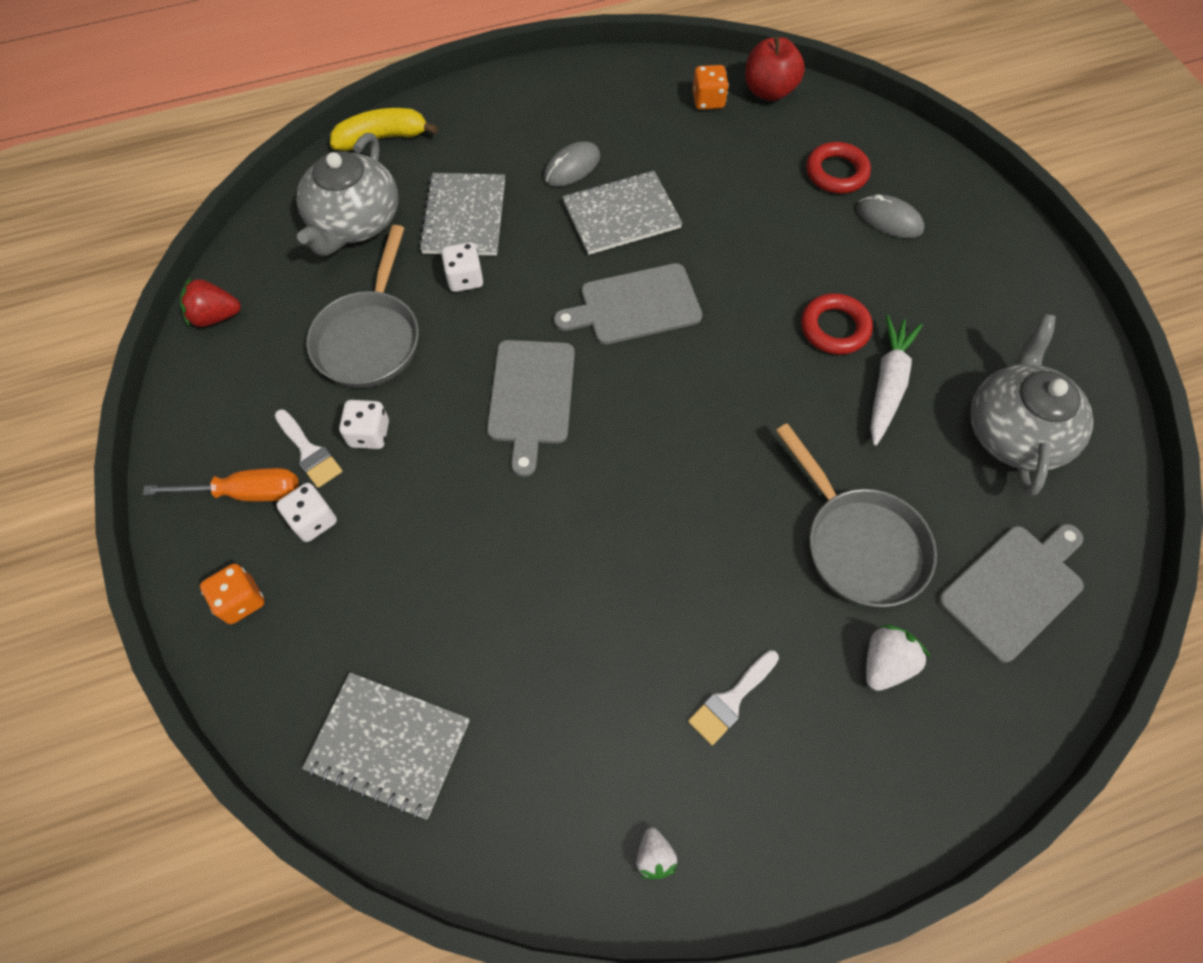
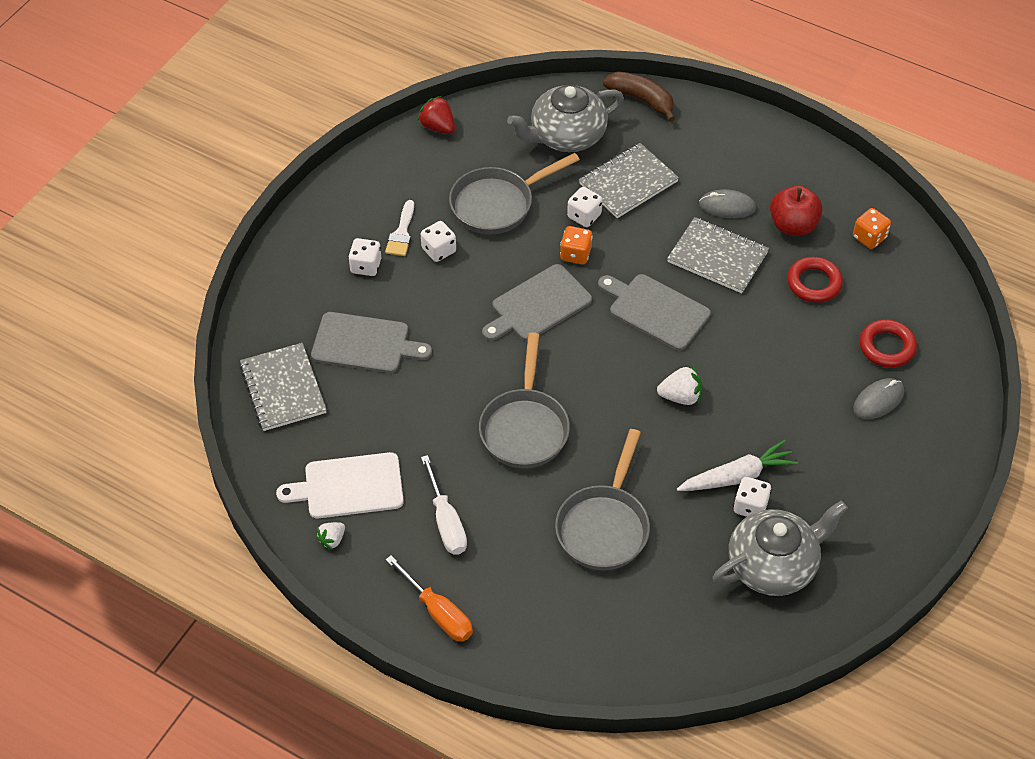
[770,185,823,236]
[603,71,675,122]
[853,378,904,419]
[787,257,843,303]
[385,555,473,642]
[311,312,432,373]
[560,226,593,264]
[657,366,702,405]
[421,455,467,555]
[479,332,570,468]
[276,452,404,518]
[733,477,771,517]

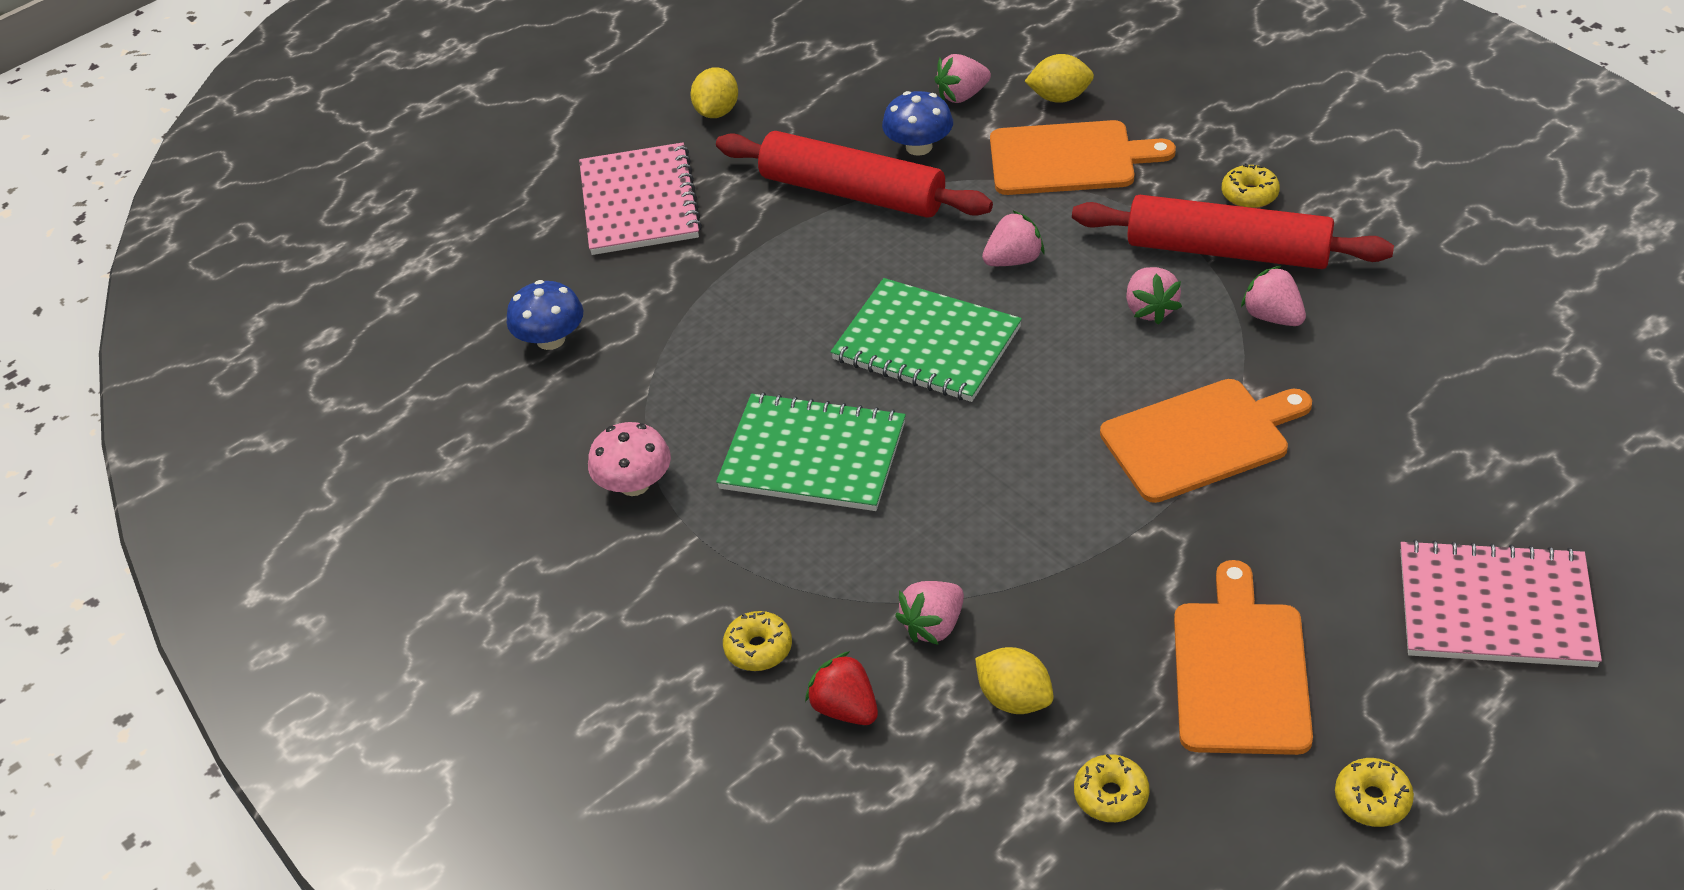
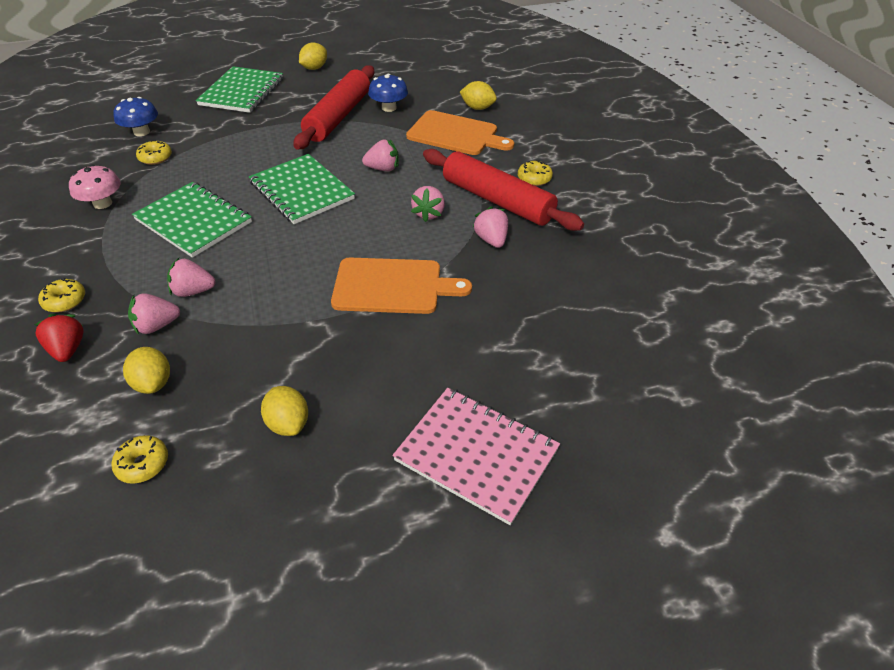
[167,258,216,297]
[294,65,374,150]
[196,66,283,113]
[261,386,308,436]
[136,140,172,165]

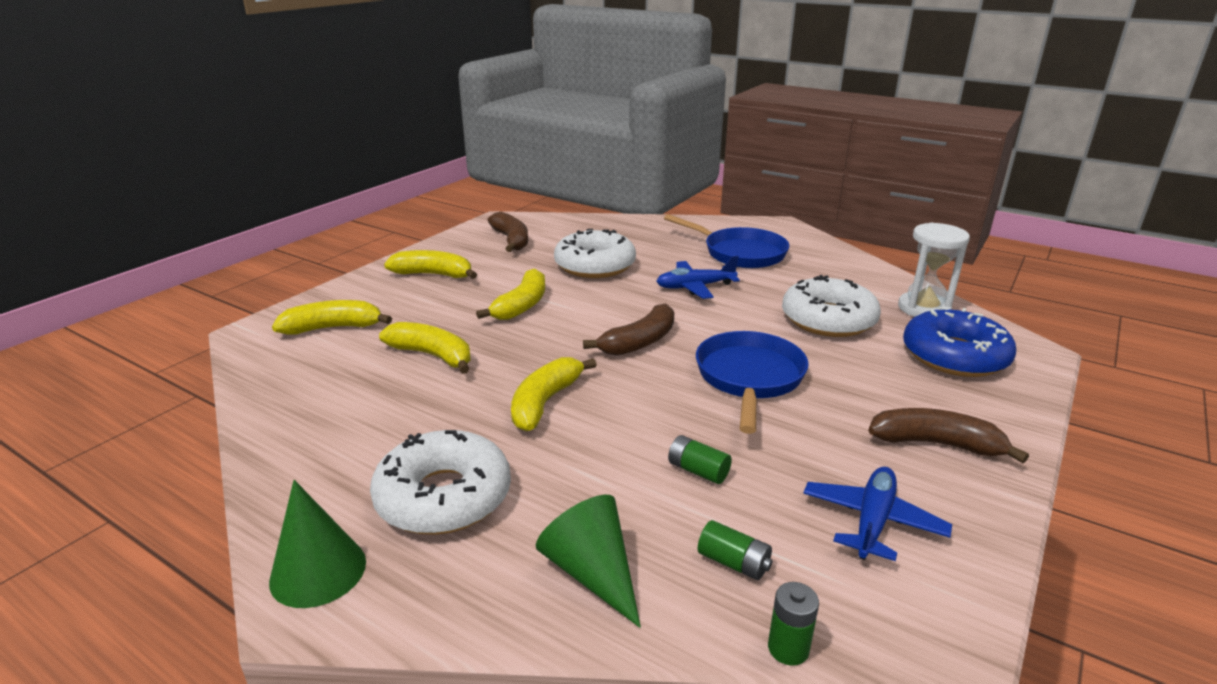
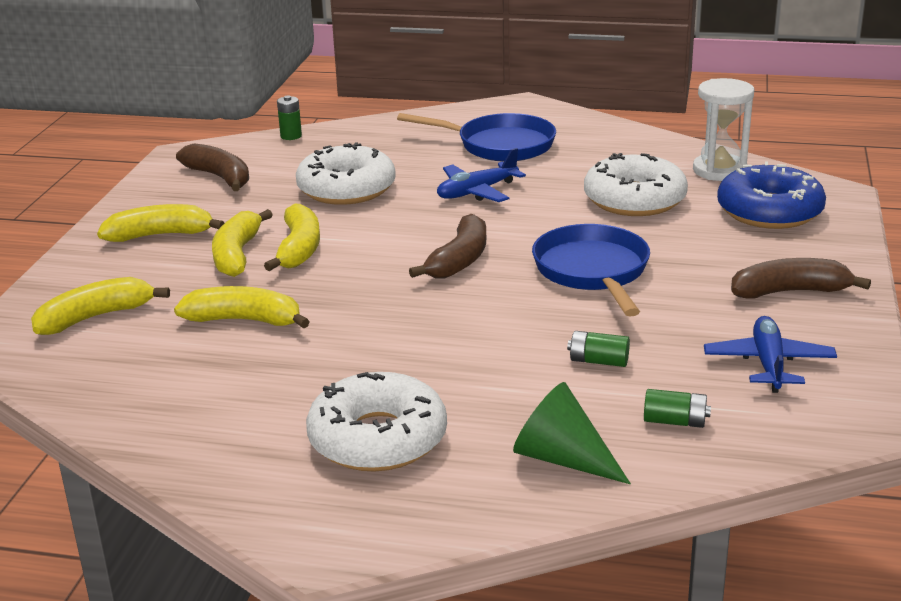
[212,209,273,277]
[269,480,366,608] (first image)
[277,95,302,140]

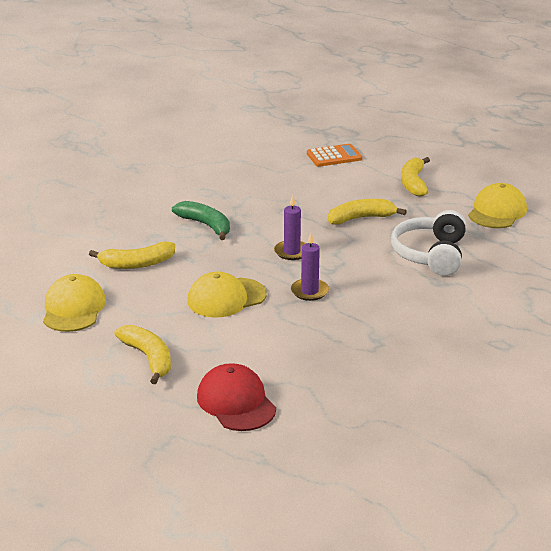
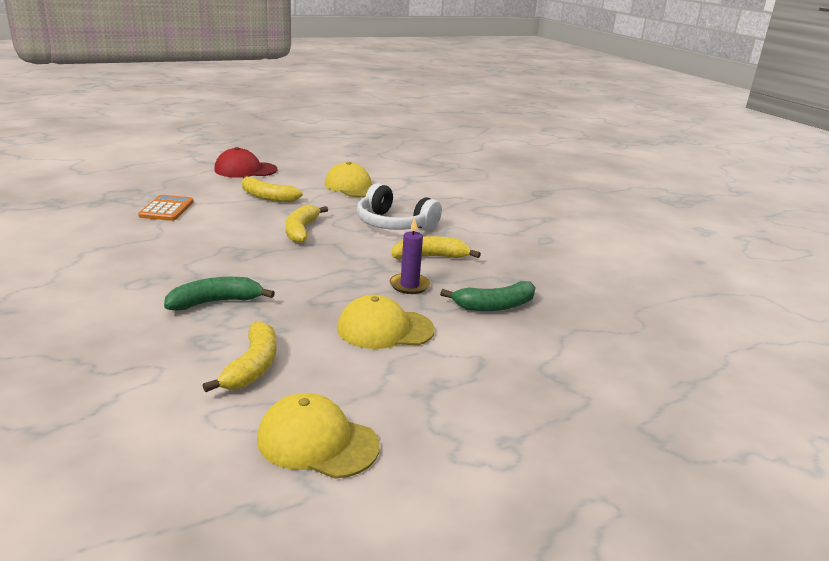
[274,195,306,260] (first image)
[337,295,435,349]
[392,236,481,260]
[214,147,278,178]
[440,281,535,311]

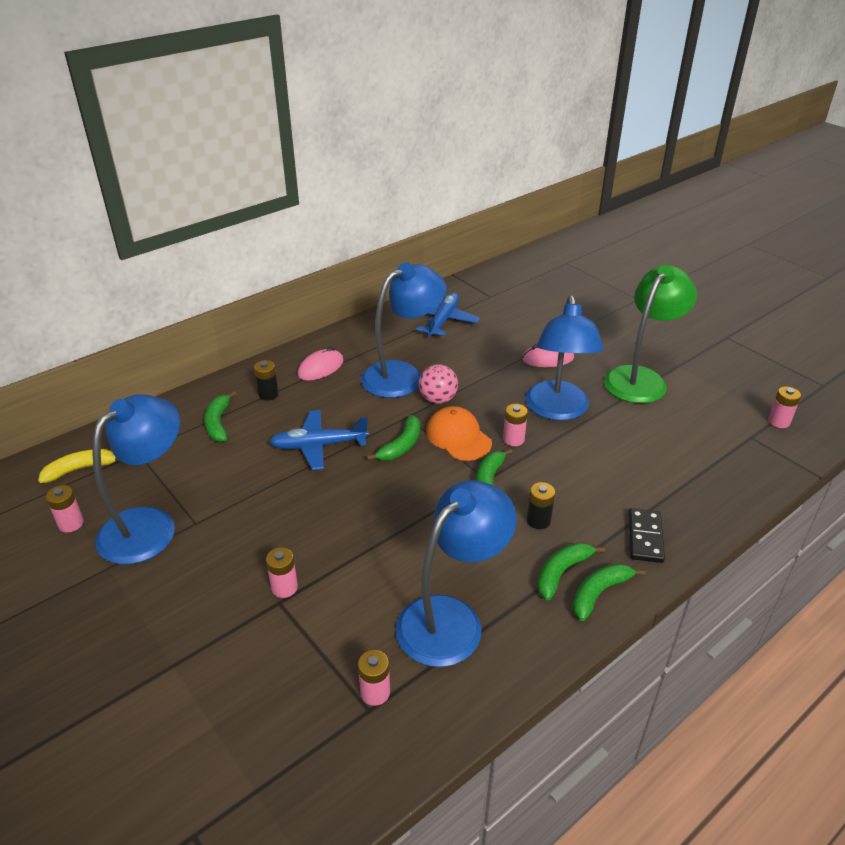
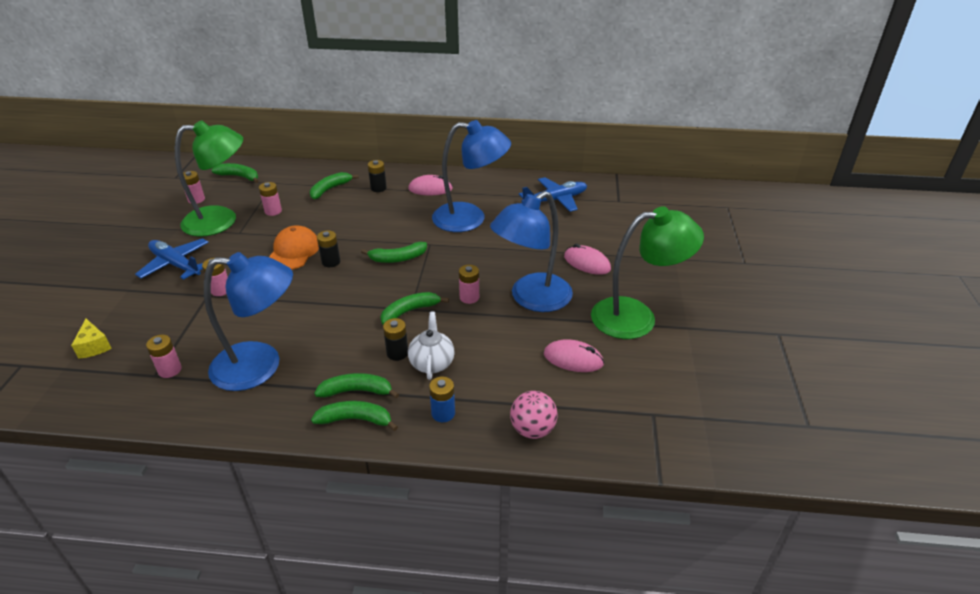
[510,391,558,439]
[259,182,282,216]
[175,120,243,237]
[269,225,319,270]
[135,238,209,280]
[212,163,258,183]
[429,376,455,422]
[317,230,340,267]
[408,312,455,380]
[71,319,112,359]
[544,339,604,372]

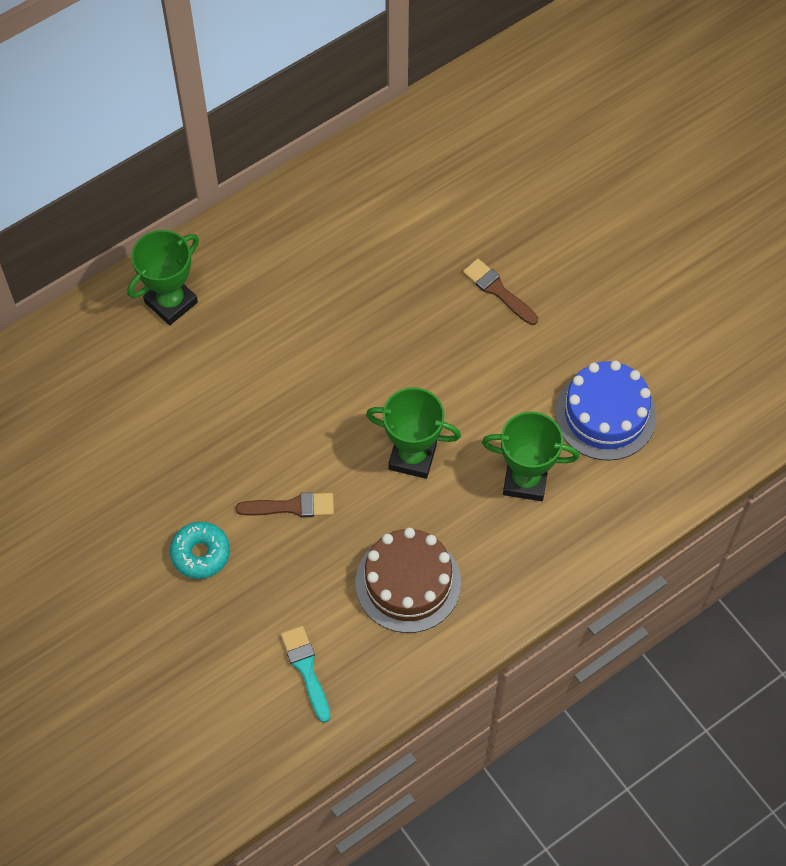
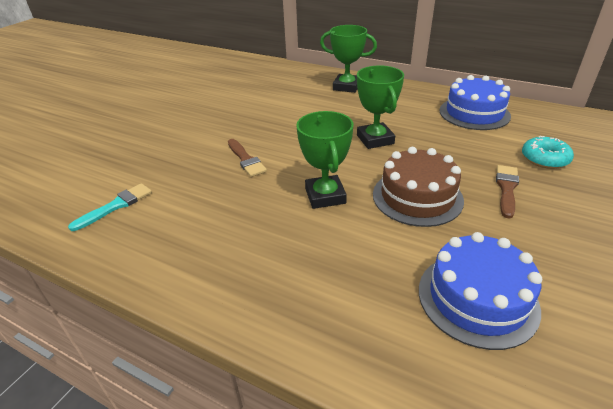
[357,65,404,149]
[522,136,574,169]
[373,147,464,227]
[440,75,511,130]

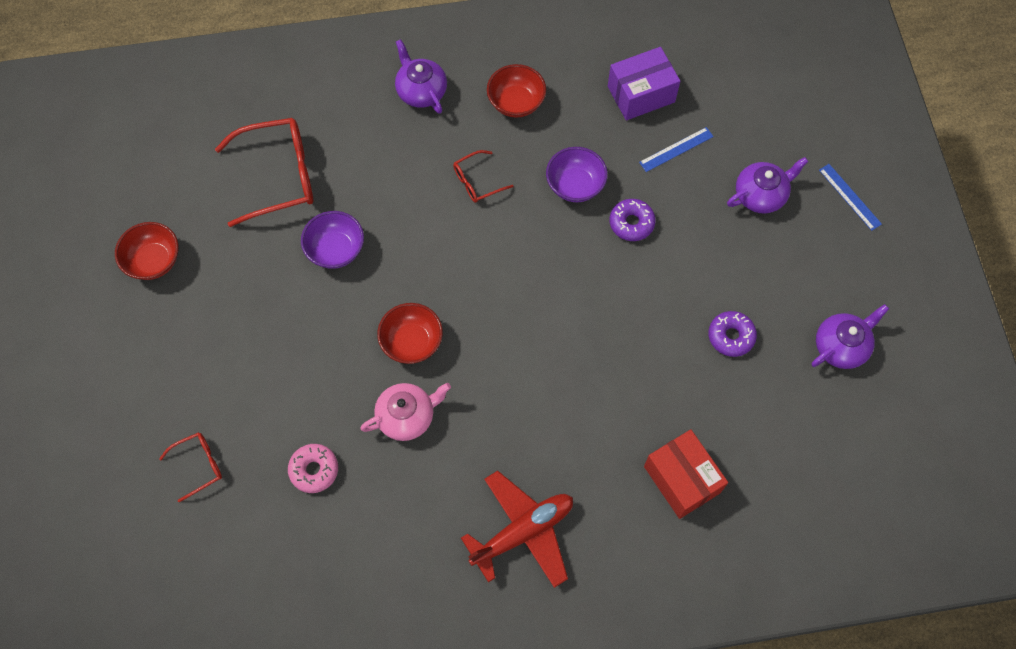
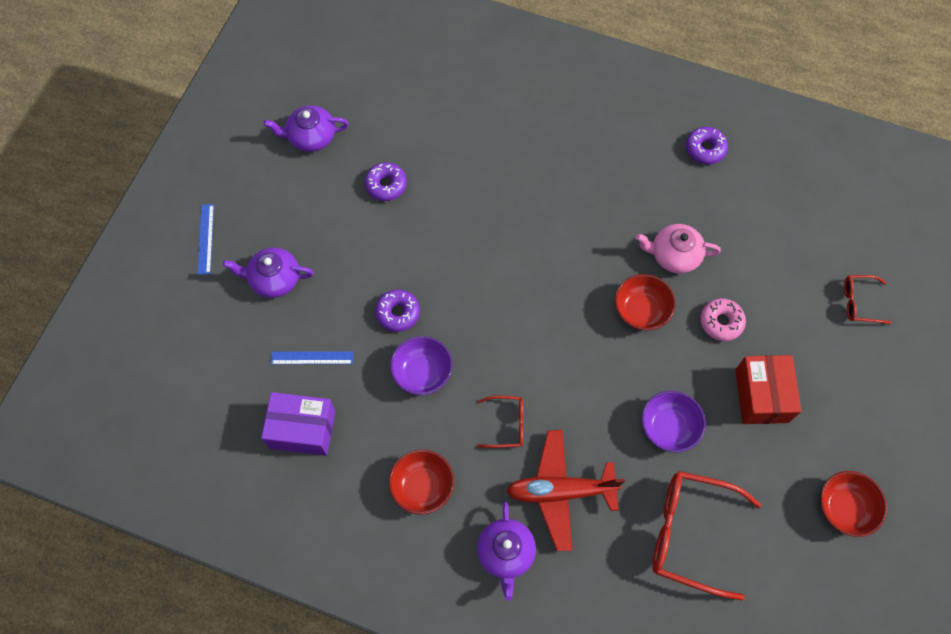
[735,355,801,424]
[700,299,746,341]
[506,430,625,551]
[686,127,728,164]

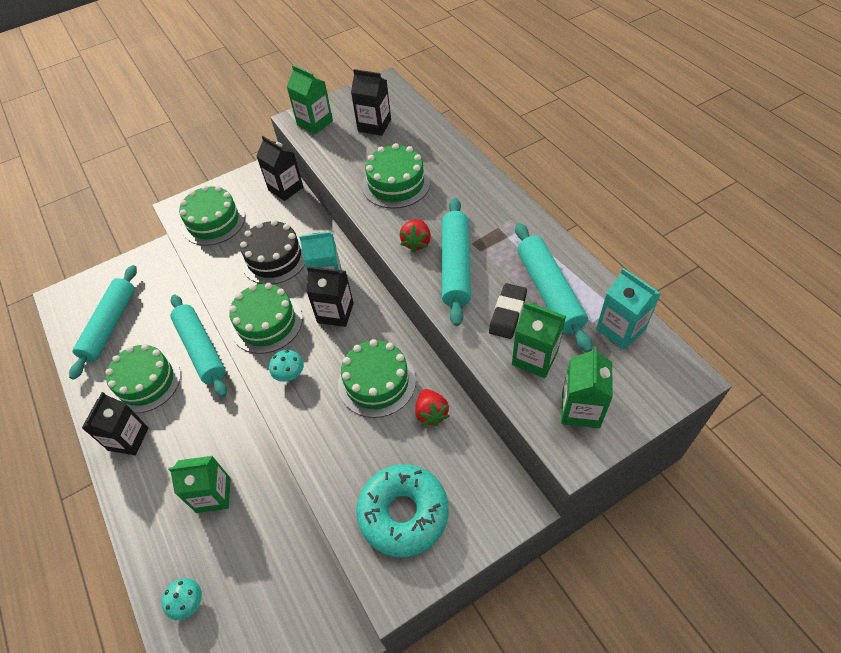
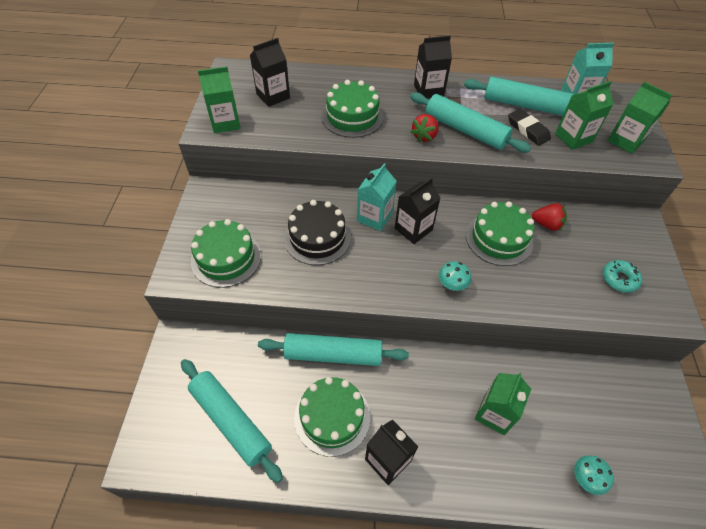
[414,36,452,99]
[411,114,439,143]
[229,283,303,354] (first image)
[603,260,642,293]

